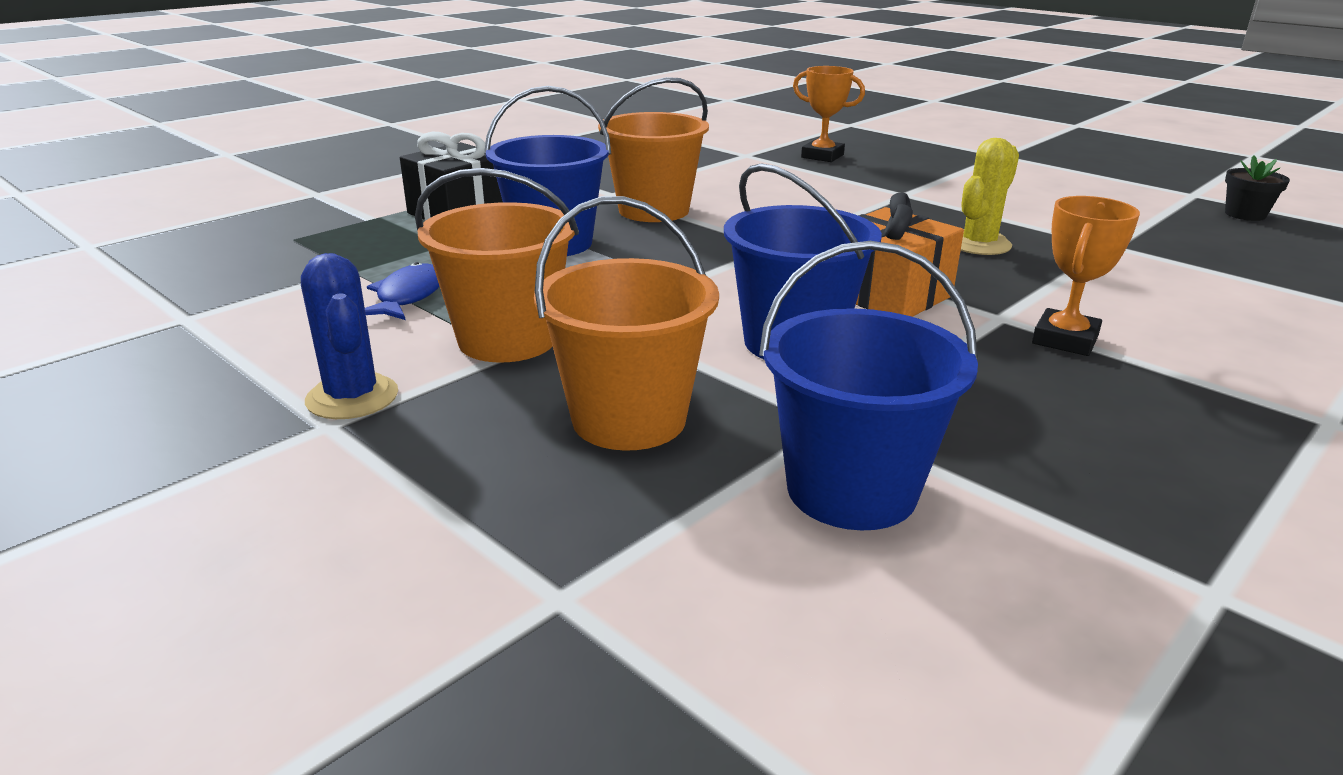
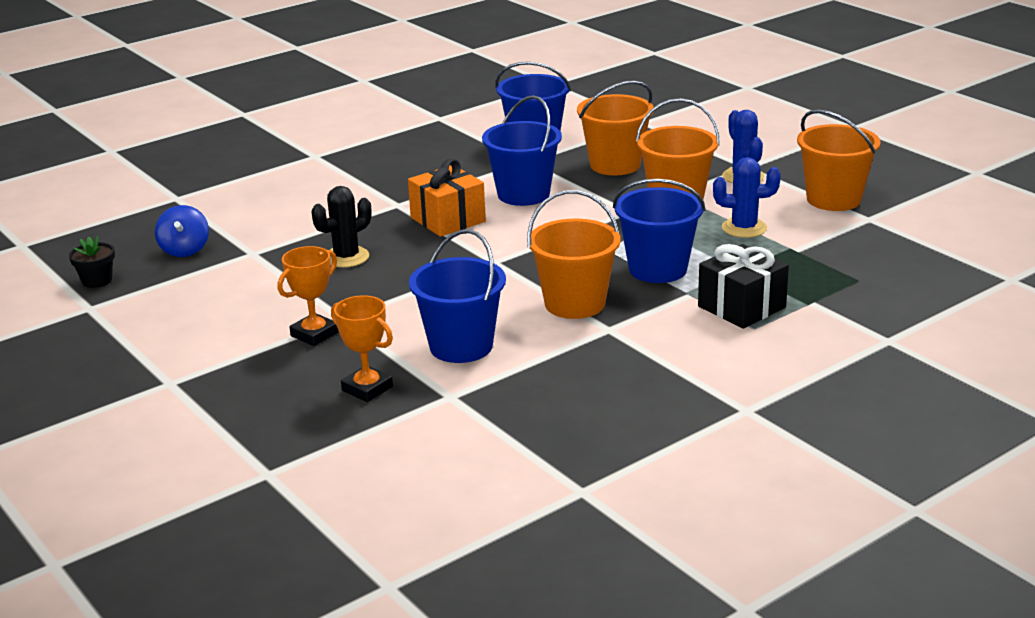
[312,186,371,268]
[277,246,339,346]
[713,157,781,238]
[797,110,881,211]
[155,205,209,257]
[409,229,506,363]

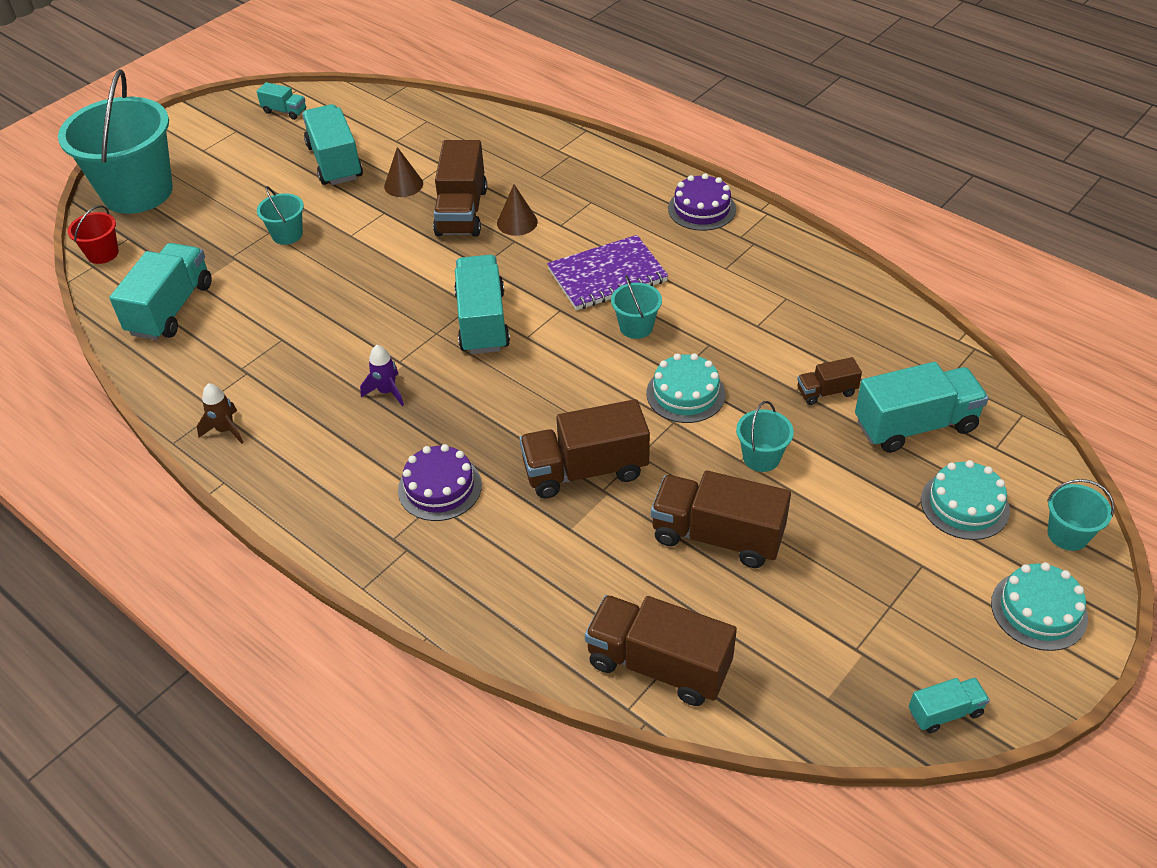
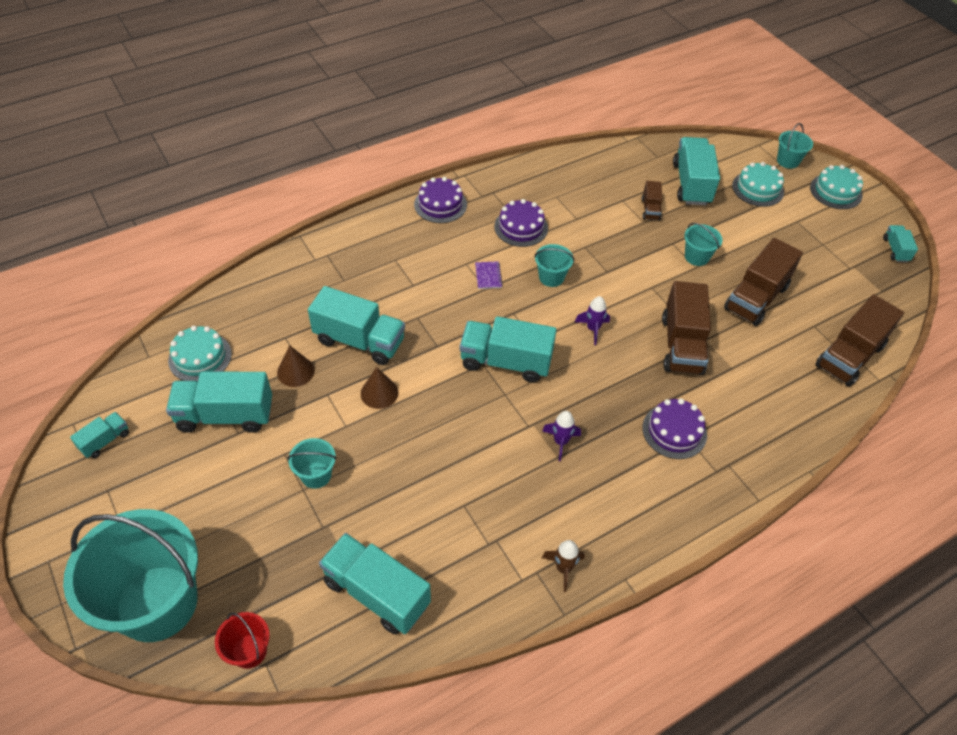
[308,286,405,365]
[361,367,398,409]
[475,261,503,289]
[168,326,232,381]
[494,199,548,247]
[575,296,610,345]

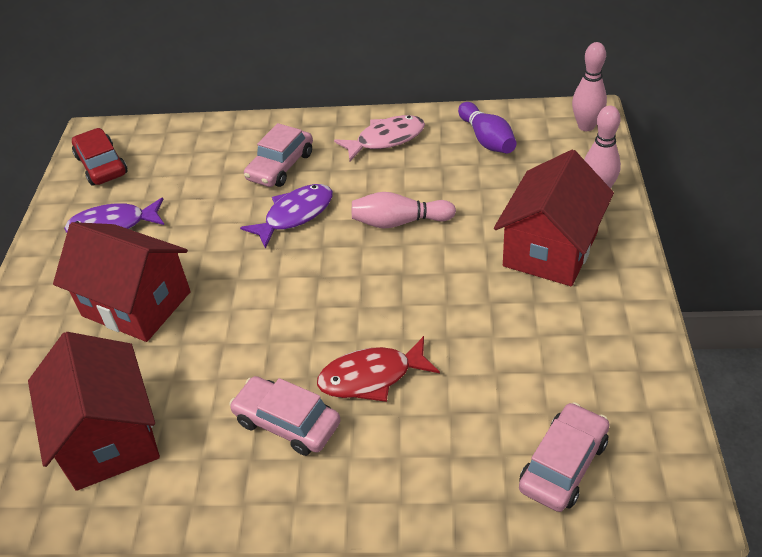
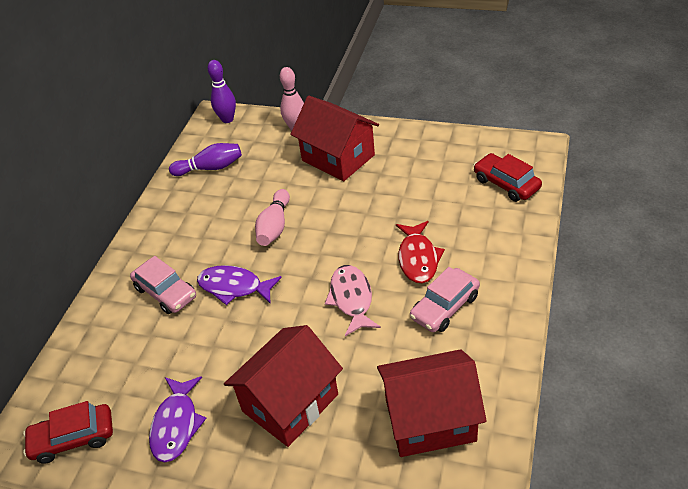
[207,60,236,123]
[325,265,381,336]
[197,265,282,305]
[474,153,542,202]

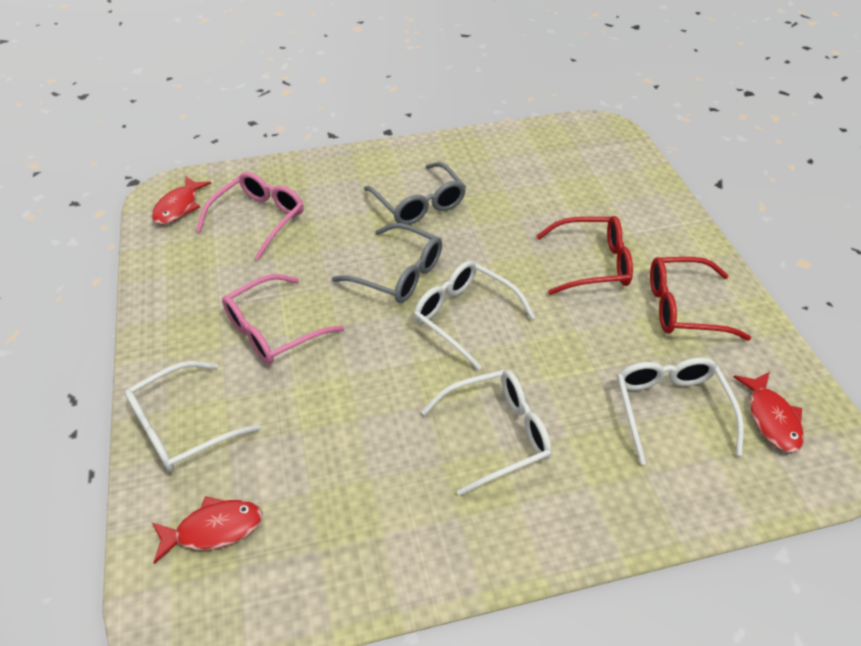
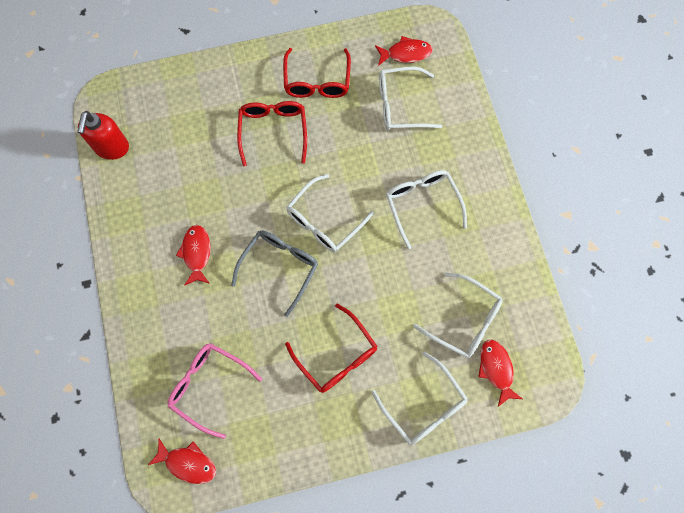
[176,225,211,286]
[285,304,378,393]
[77,111,129,160]
[413,273,503,358]

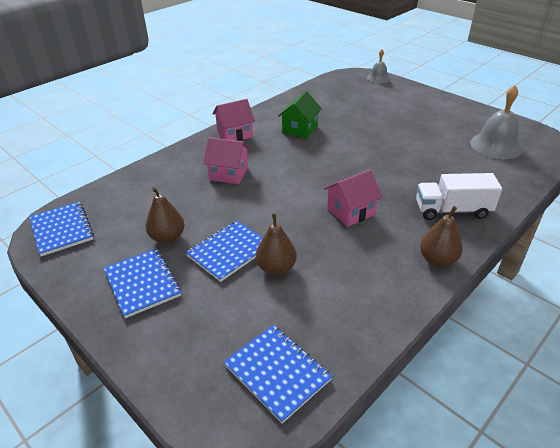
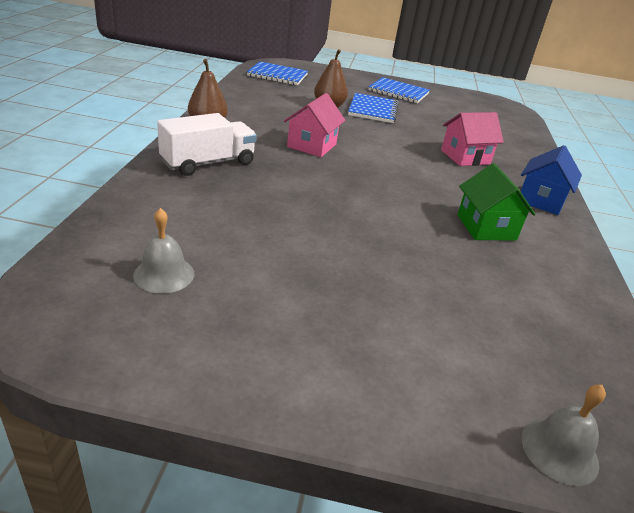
[133,208,194,294]
[520,145,582,215]
[145,187,185,244] (first image)
[30,202,94,256] (first image)

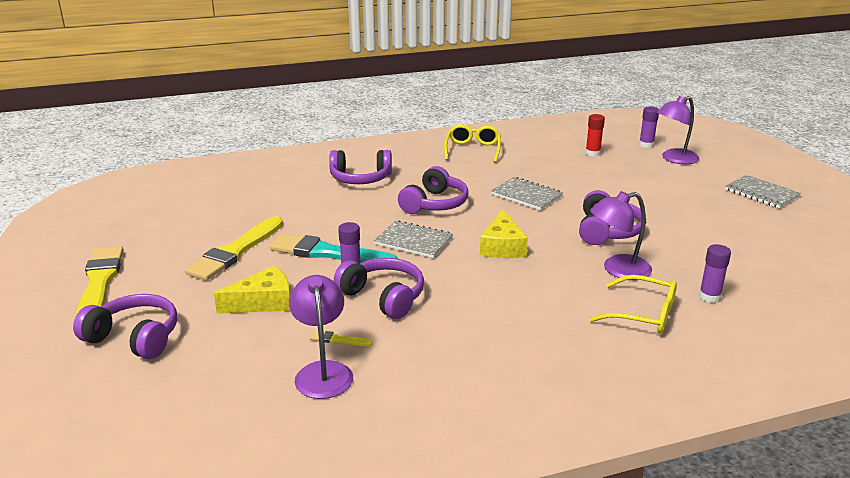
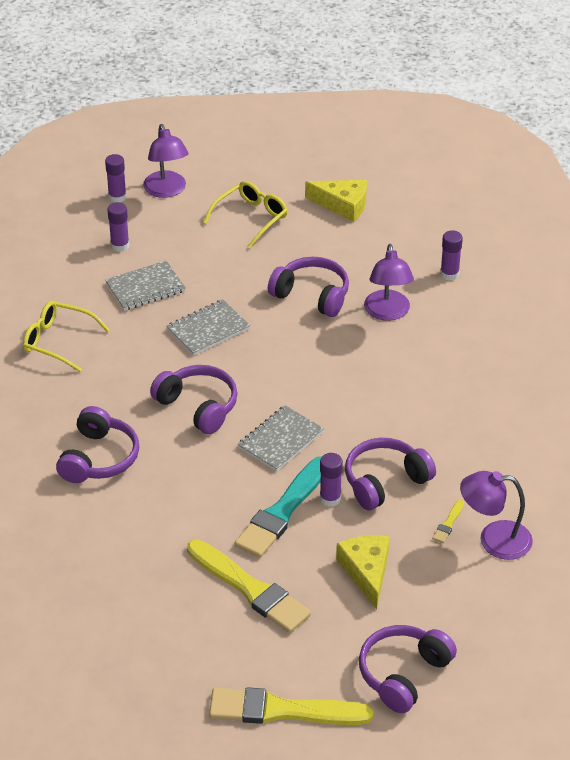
[108,202,129,252]
[105,260,185,311]
[305,180,367,222]
[203,181,288,249]

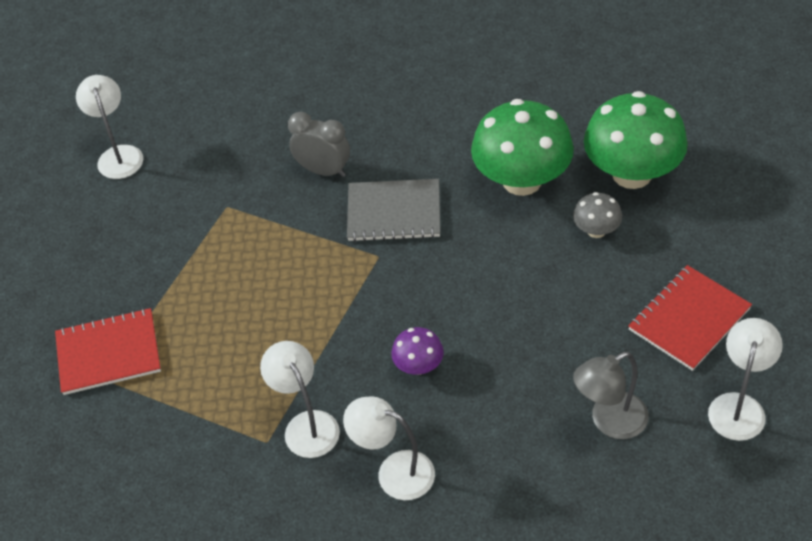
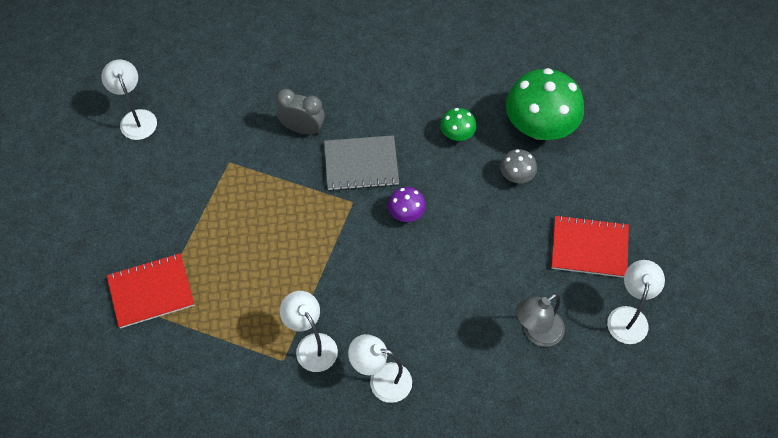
[440,108,476,141]
[551,215,629,278]
[388,187,426,222]

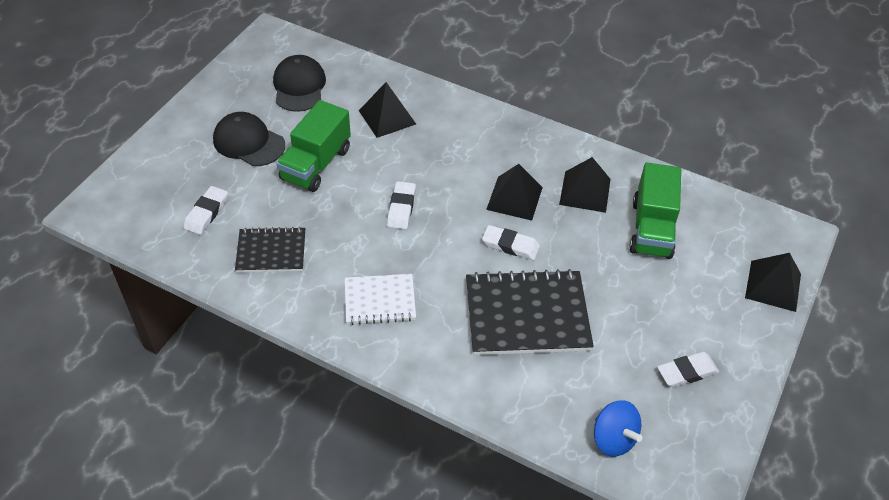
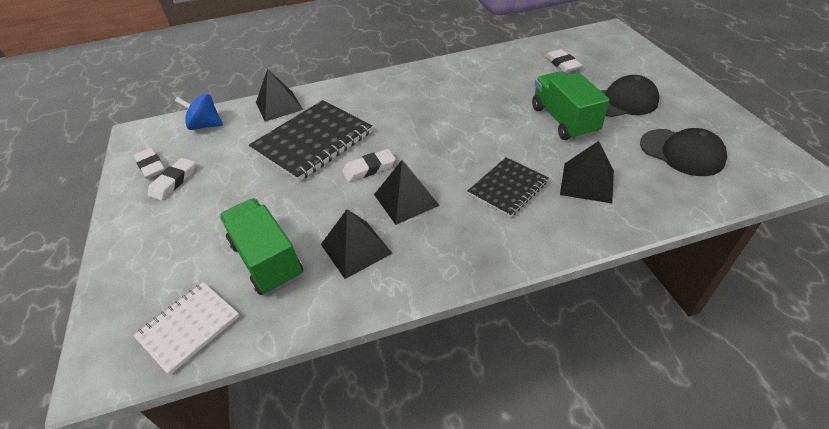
[133,147,165,179]
[468,157,548,217]
[256,69,303,122]
[133,282,240,375]

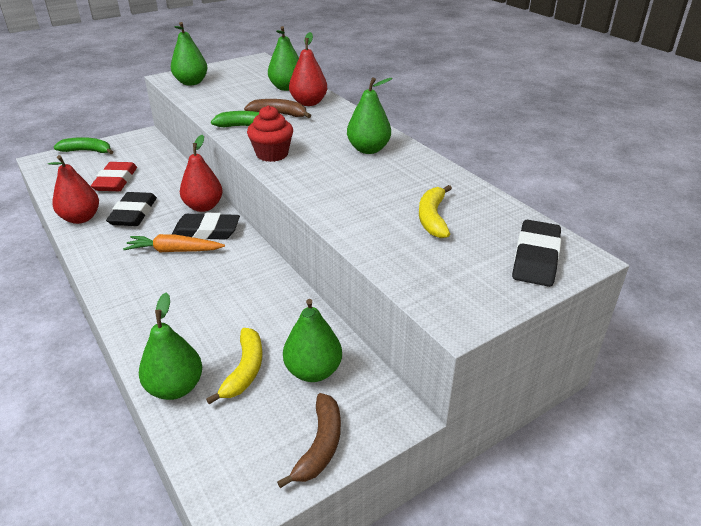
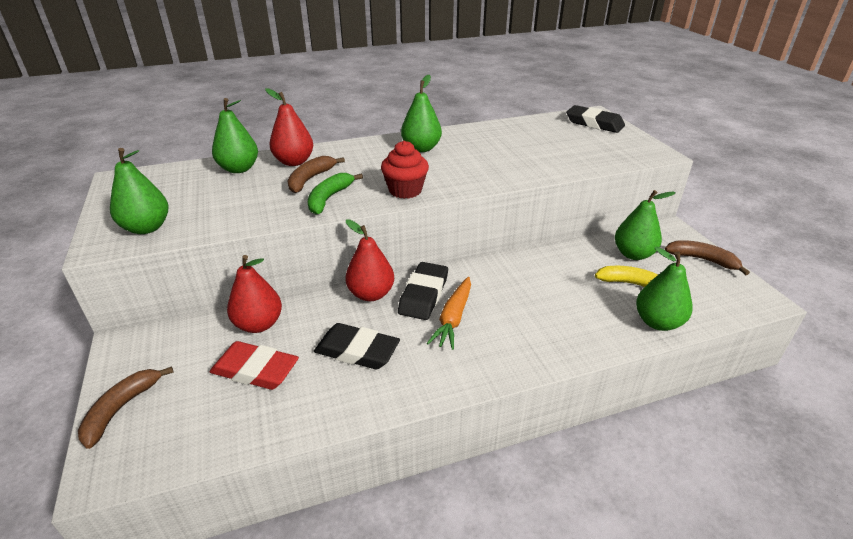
[78,366,174,449]
[227,255,282,333]
[419,185,452,238] (first image)

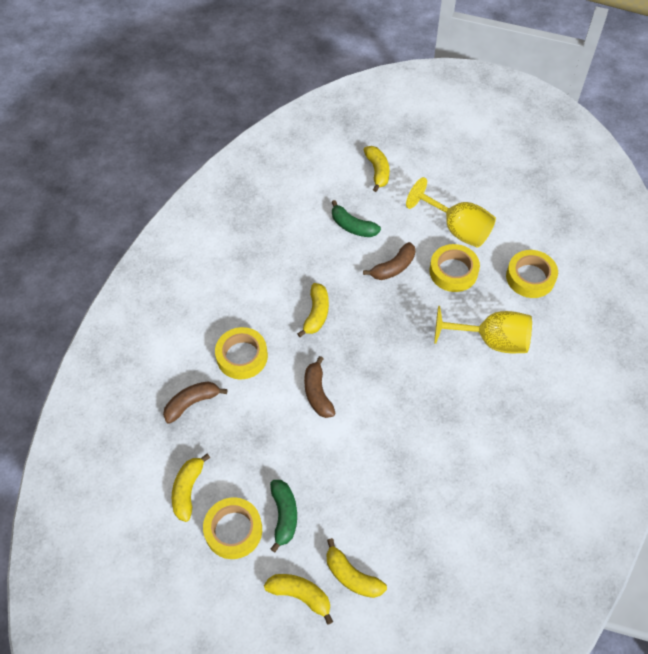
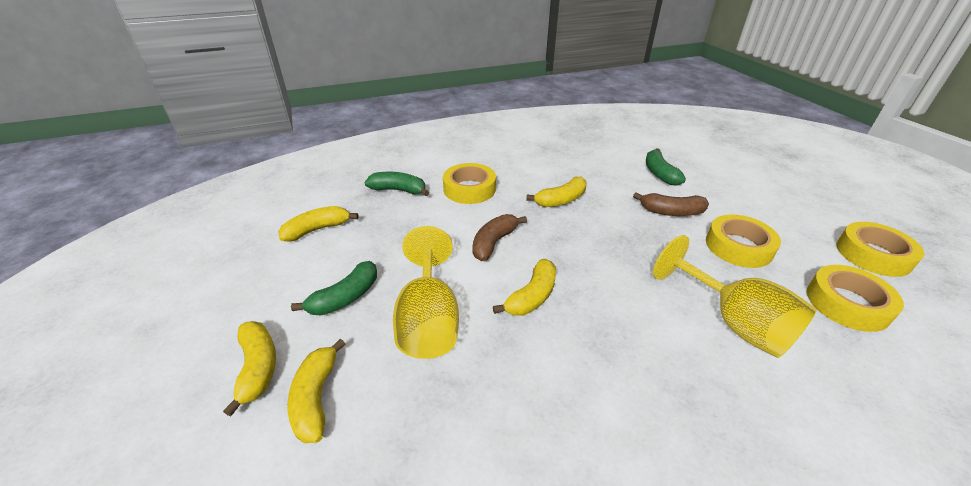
[493,259,556,316]
[393,226,459,359]
[364,172,429,196]
[836,222,924,277]

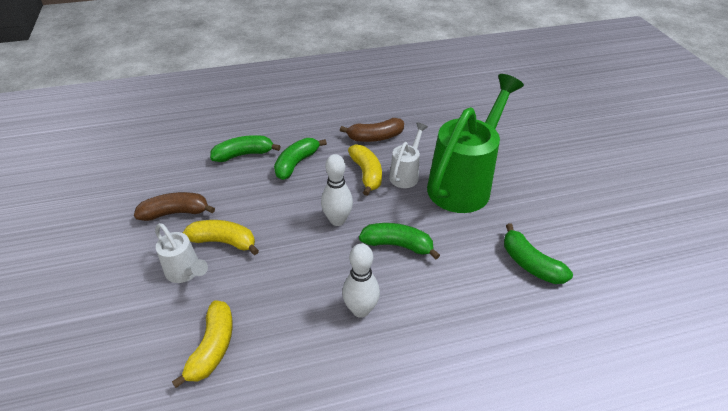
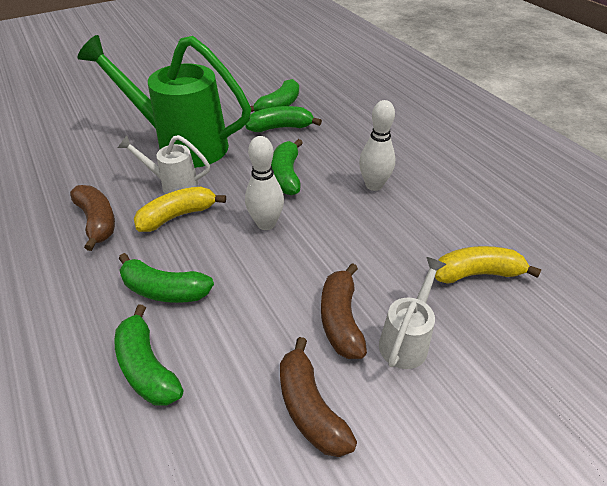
[321,263,367,359]
[245,106,322,132]

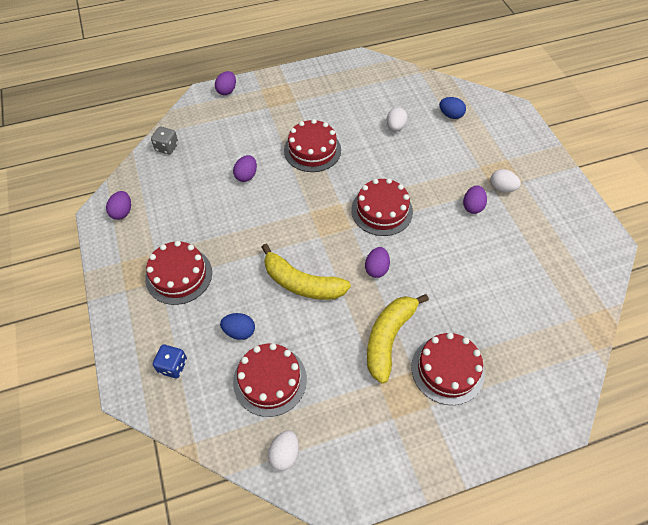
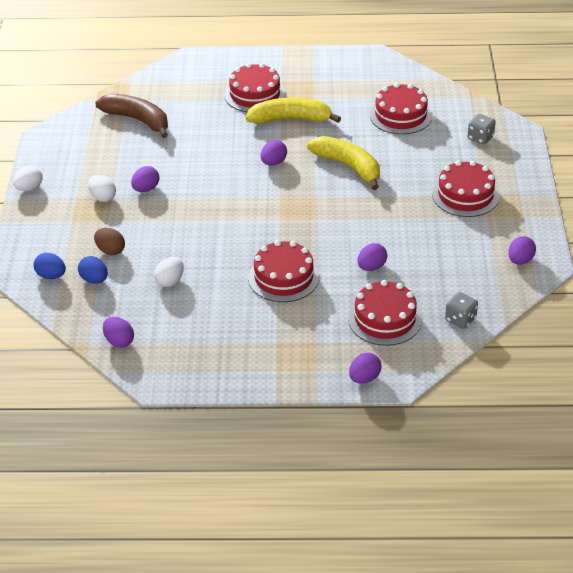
[348,280,422,346]
[246,98,341,124]
[34,253,66,279]
[467,114,496,144]
[13,165,43,191]
[95,93,168,138]
[94,228,125,255]
[103,317,134,348]

